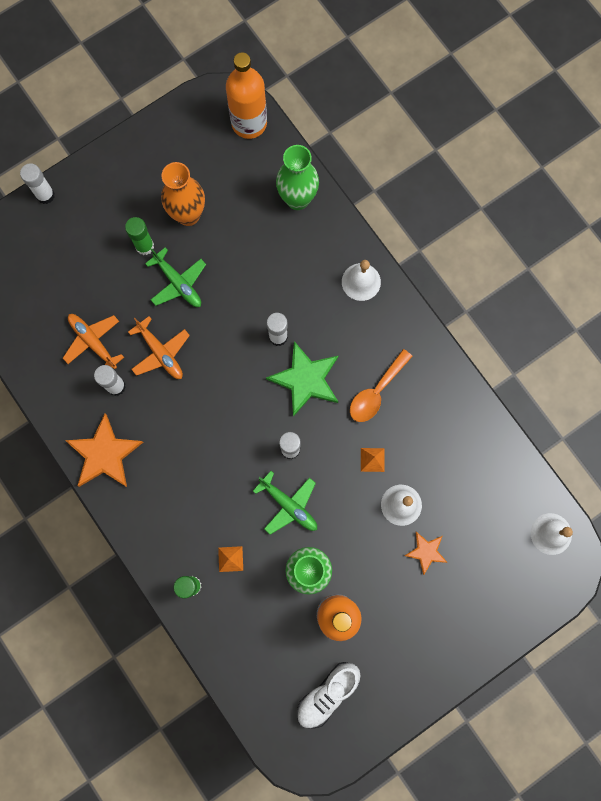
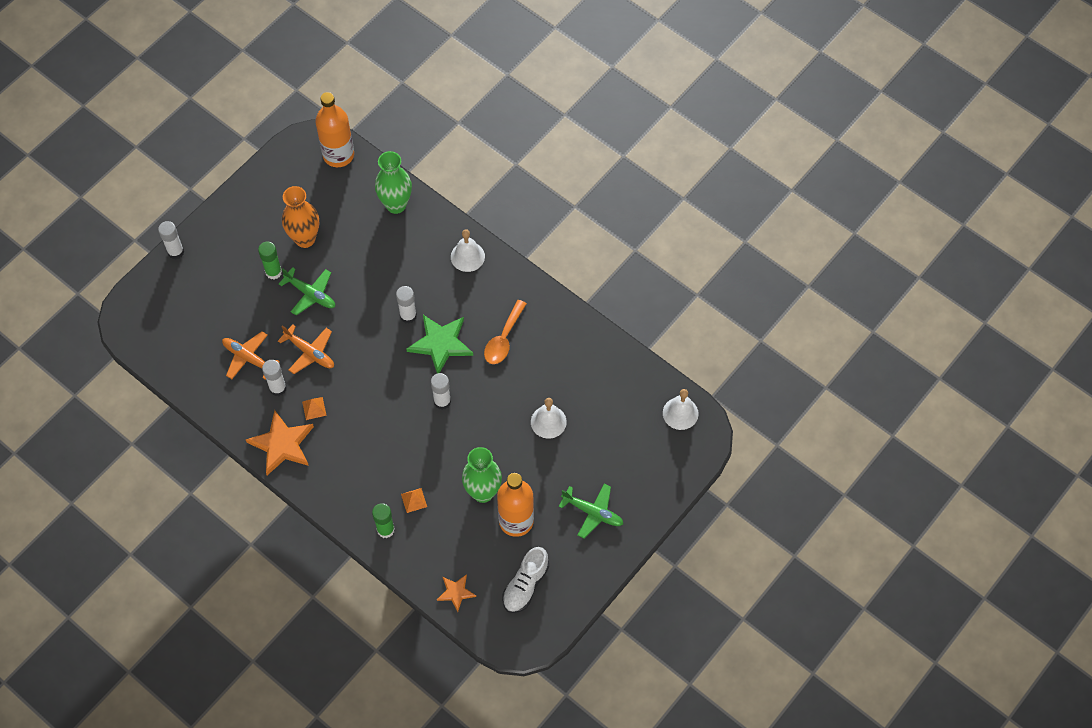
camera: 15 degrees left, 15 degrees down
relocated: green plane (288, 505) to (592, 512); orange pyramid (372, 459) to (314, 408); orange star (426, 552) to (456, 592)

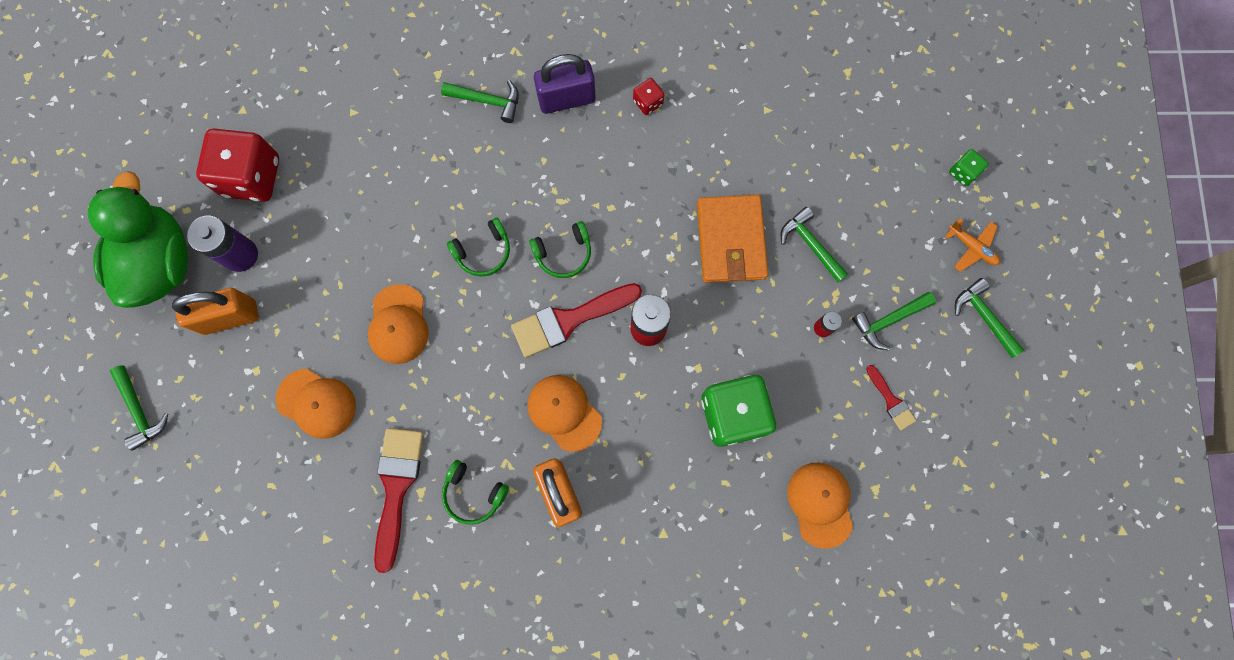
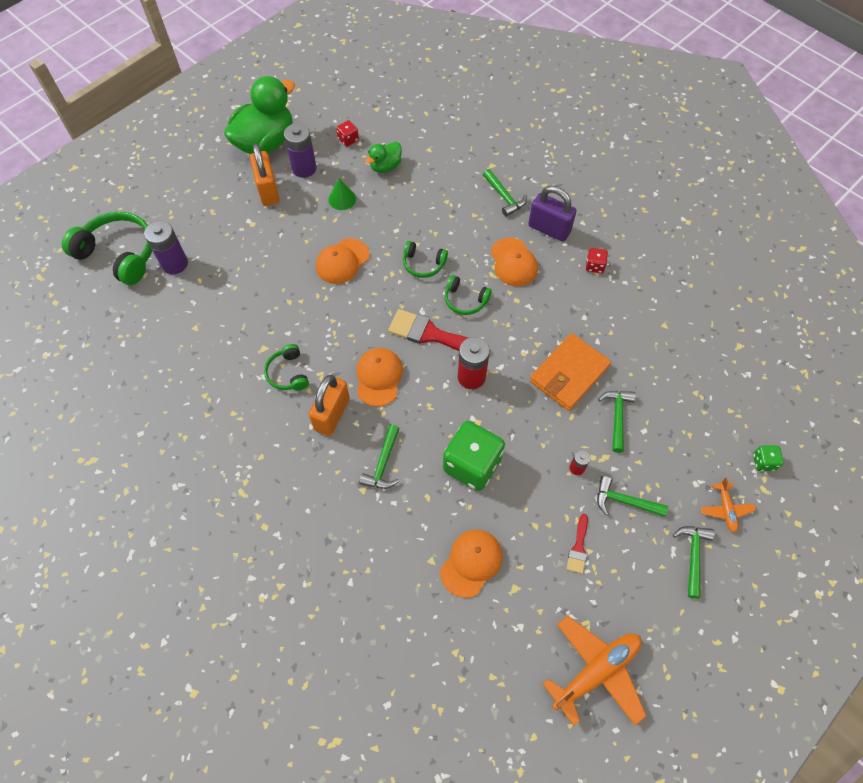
camera: 45 degrees right, 15 degrees down
missing: red brush (396, 487)
appeared: green headphones (119, 254); purple battery (175, 264); green cone (342, 199); green duck (385, 166); orange plane (596, 671)
relocated: green hammer (140, 411) to (383, 464); orange cap (316, 403) to (513, 262)
spun: orange padlock (230, 317) = (268, 190) 45 degrees clockwise
size: red dice (252, 177) = (348, 140) x0.45

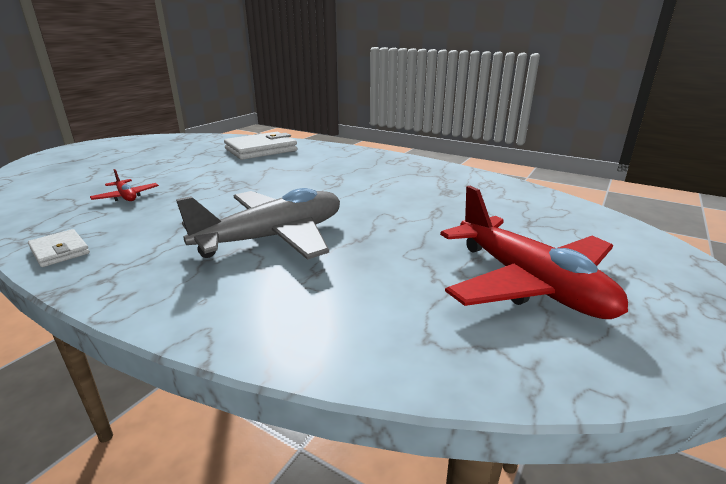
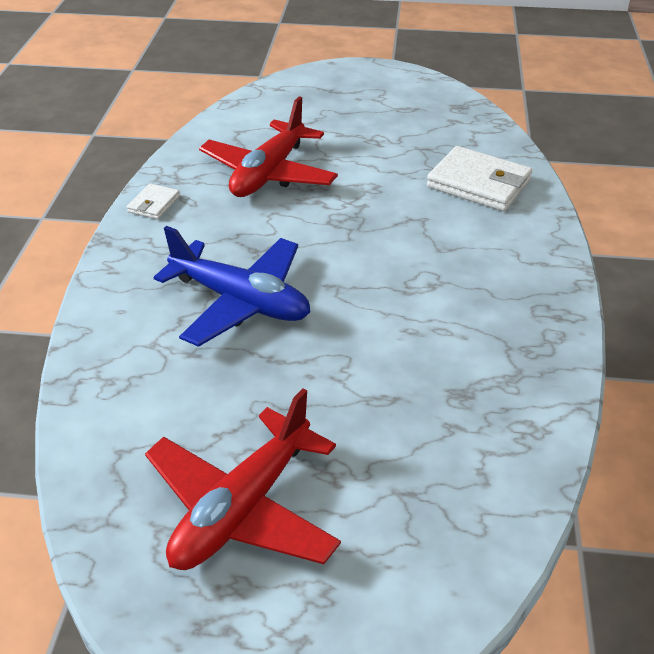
camera: 65 degrees right, 15 degrees up
colour: grey plane (273, 237) to blue plane (240, 302)
size: red plane (126, 196) = (269, 174) x2.27

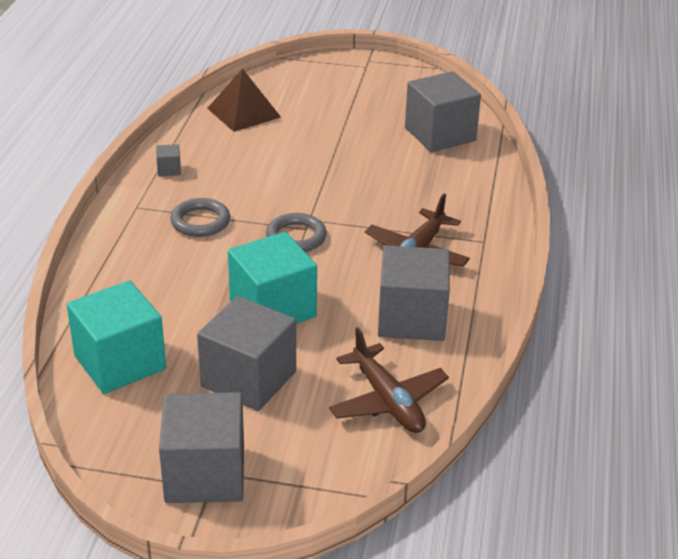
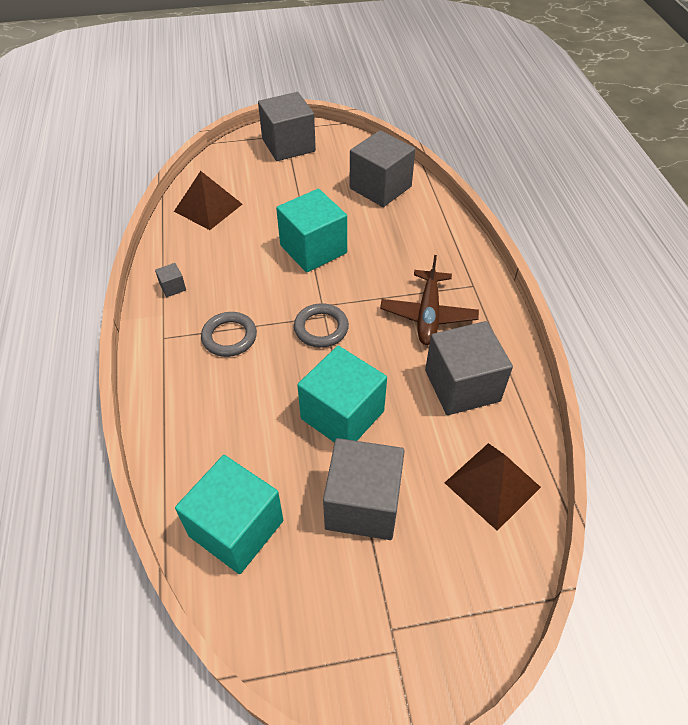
camera: 20 degrees left, 15 degrees up
appeared: turquoise cube (313, 249)
relocated: grey cube (205, 474) to (288, 145)
exchanged: brown plane (387, 401) to brown pyramid (492, 484)

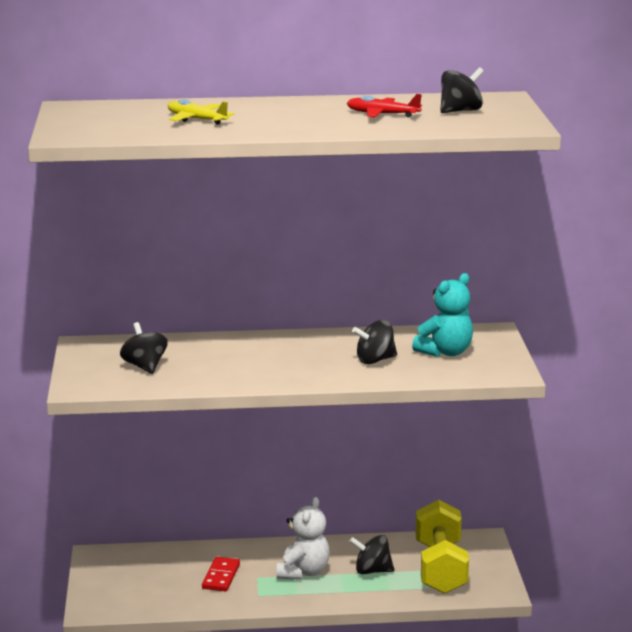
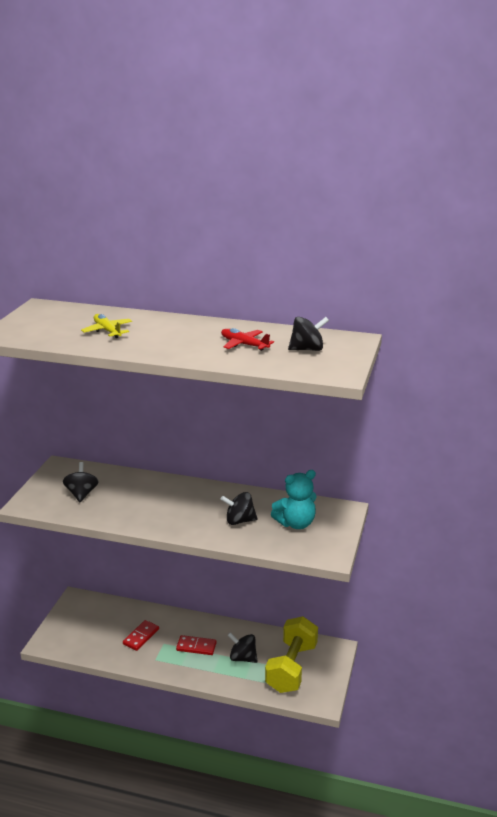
camera: 20 degrees right, 5 degrees up
exchanged: white teddy bear (303, 572) to red domino (196, 647)

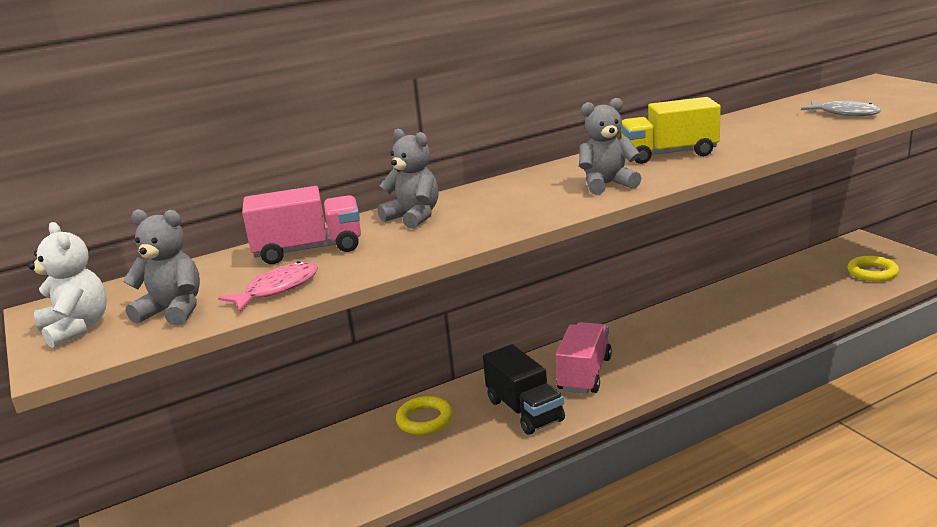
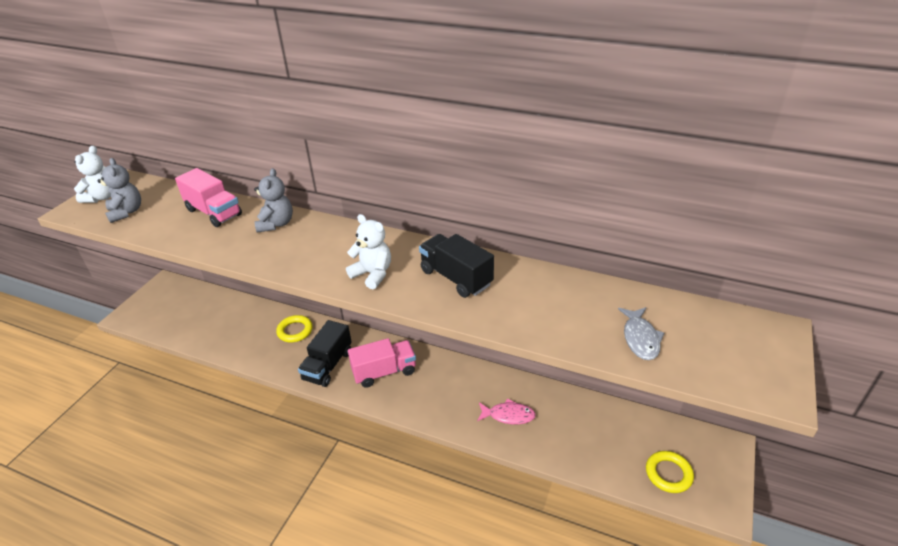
camera: 50 degrees right, 15 degrees up
relocated: pink fish (277, 289) to (508, 415)
colour: grey teddy bear (607, 184) to white teddy bear (372, 274); yellow truck (669, 154) to black truck (456, 278)

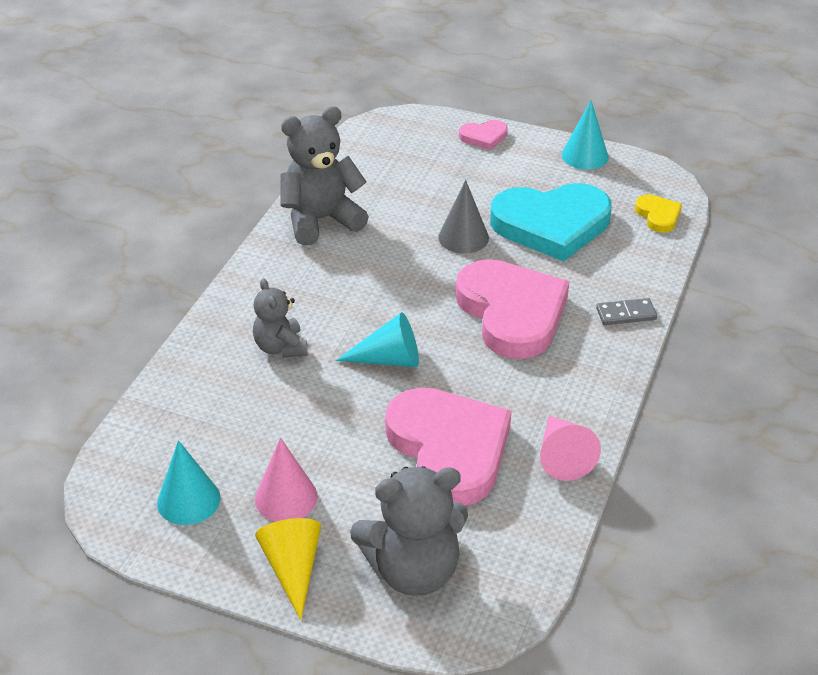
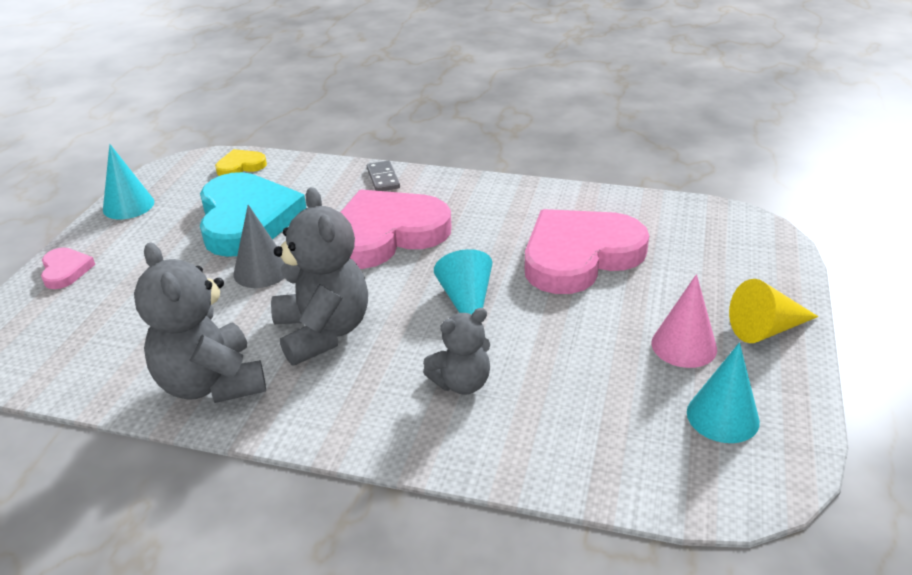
camera: 95 degrees left, 5 degrees down
missing: pink cone (562, 456)
relocated: grey teddy bear (413, 570) to (323, 332)

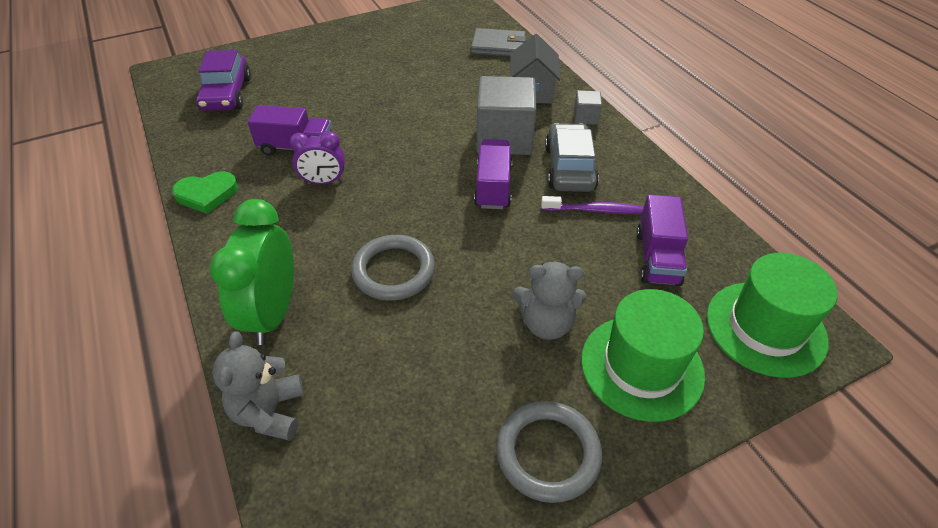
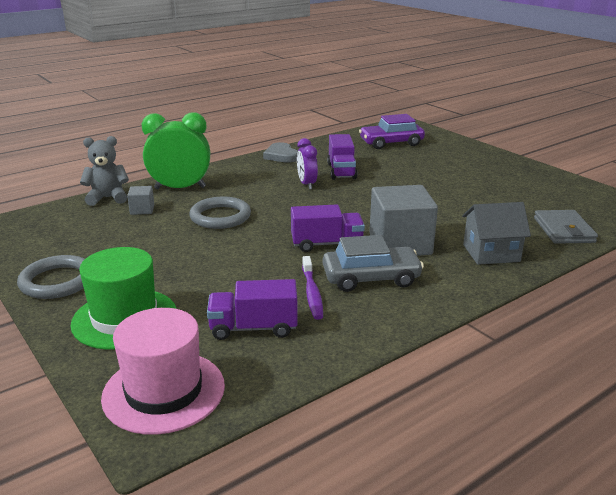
camera: 80 degrees right, 20 degrees down
missing: grey teddy bear (546, 323)
relocated: grey cube (585, 117) to (142, 210)
colour: green heart (207, 194) to grey heart (281, 156); green hat (765, 328) to pink hat (164, 391)

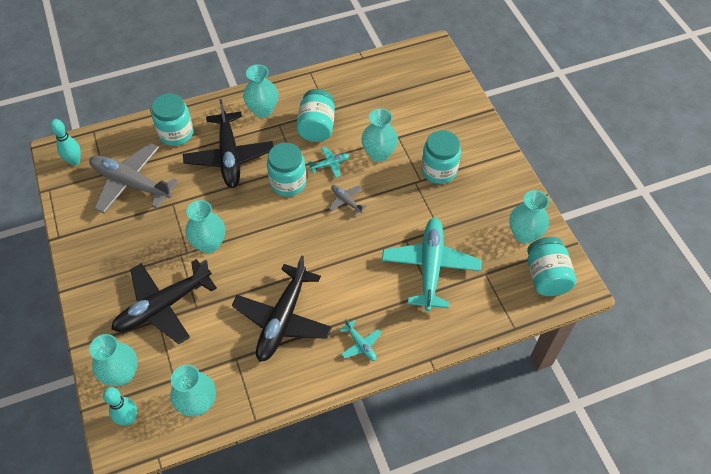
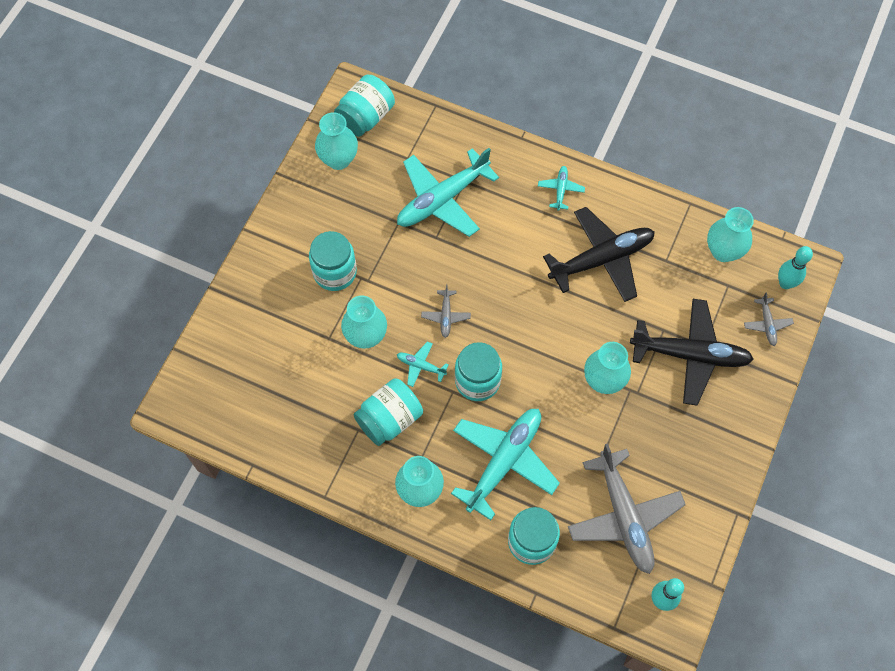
camera: 135 degrees left, 10 degrees up
exchanged: turquoise vase (122, 374) to grey plane (767, 324)
colour: black plane (229, 156) to turquoise plane (504, 461)

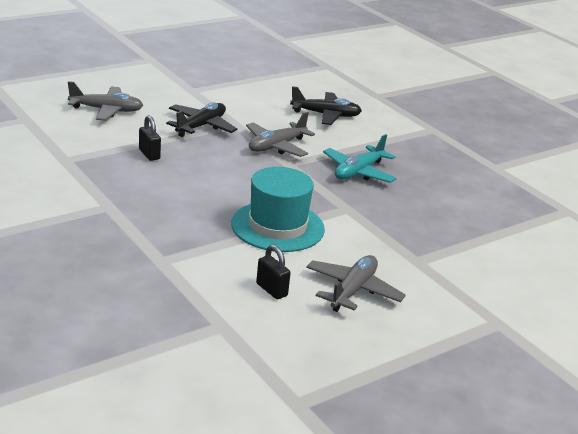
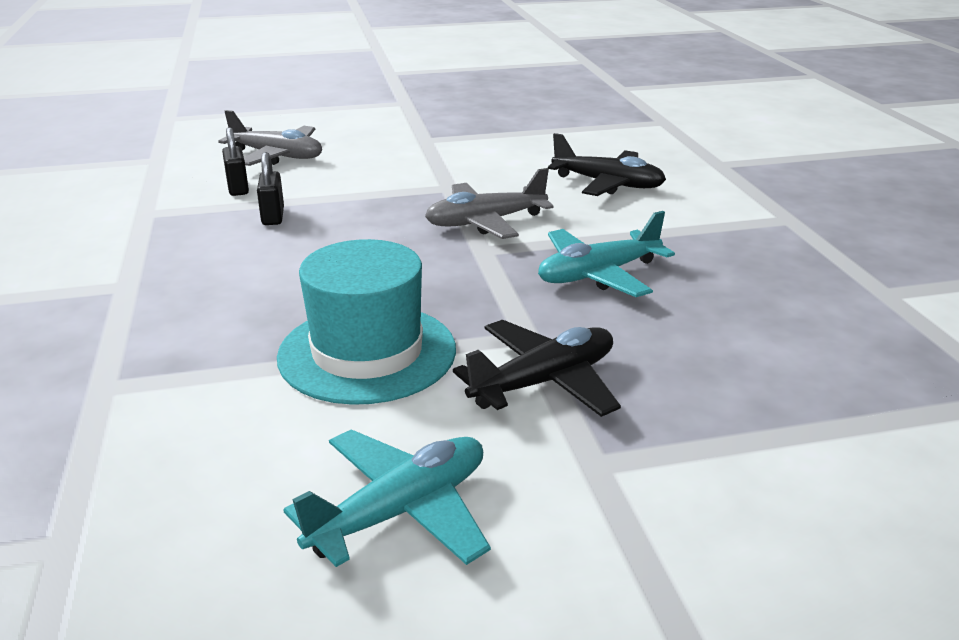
camera: 25 degrees right, 0 degrees up
relocated: black plane (201, 126) to (544, 382); black padlock (271, 290) to (238, 188)
colour: grey plane (352, 291) to turquoise plane (400, 511)

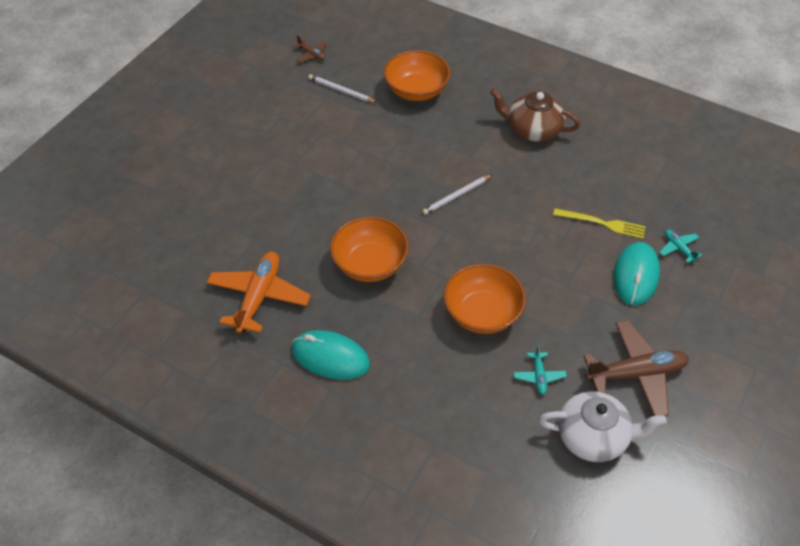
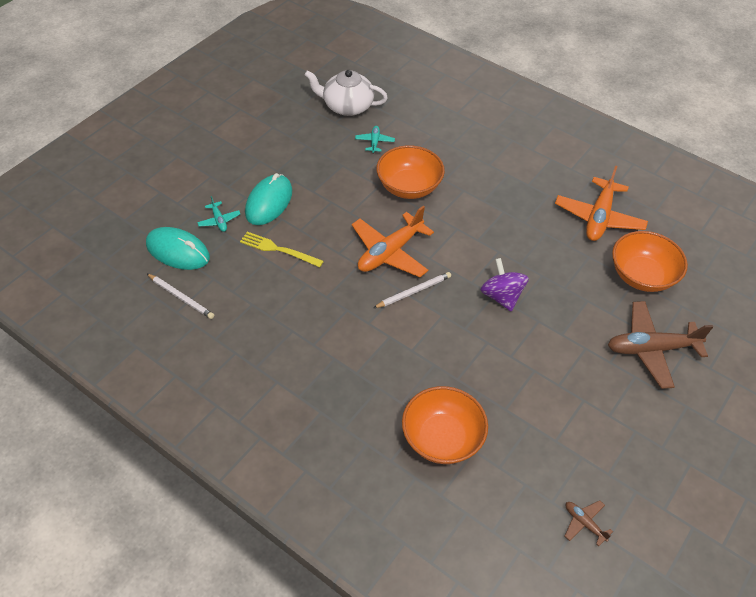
camera: 175 degrees left, 0 degrees up
missing: brown teapot (532, 129)
appeared: orange plane (390, 252); purple spinning top (501, 296)
relocated: turquoise mouse (330, 357) to (178, 251); white pencil (341, 91) to (181, 297); orange bowl (370, 264) to (642, 276); brown plane (636, 374) to (651, 349)

